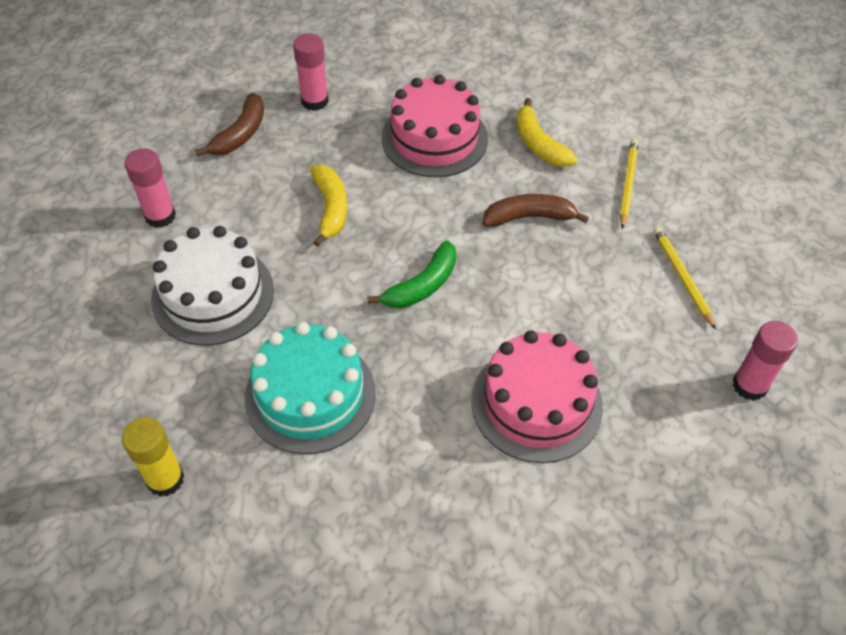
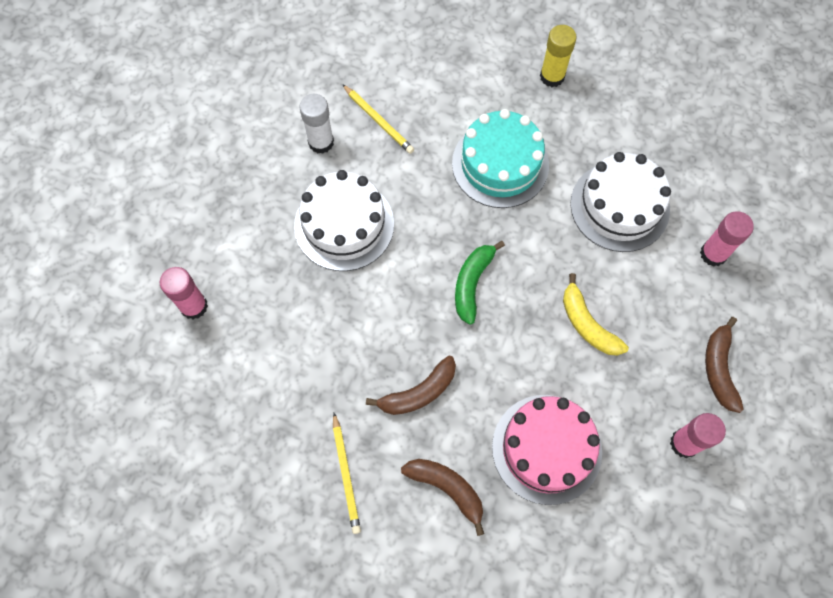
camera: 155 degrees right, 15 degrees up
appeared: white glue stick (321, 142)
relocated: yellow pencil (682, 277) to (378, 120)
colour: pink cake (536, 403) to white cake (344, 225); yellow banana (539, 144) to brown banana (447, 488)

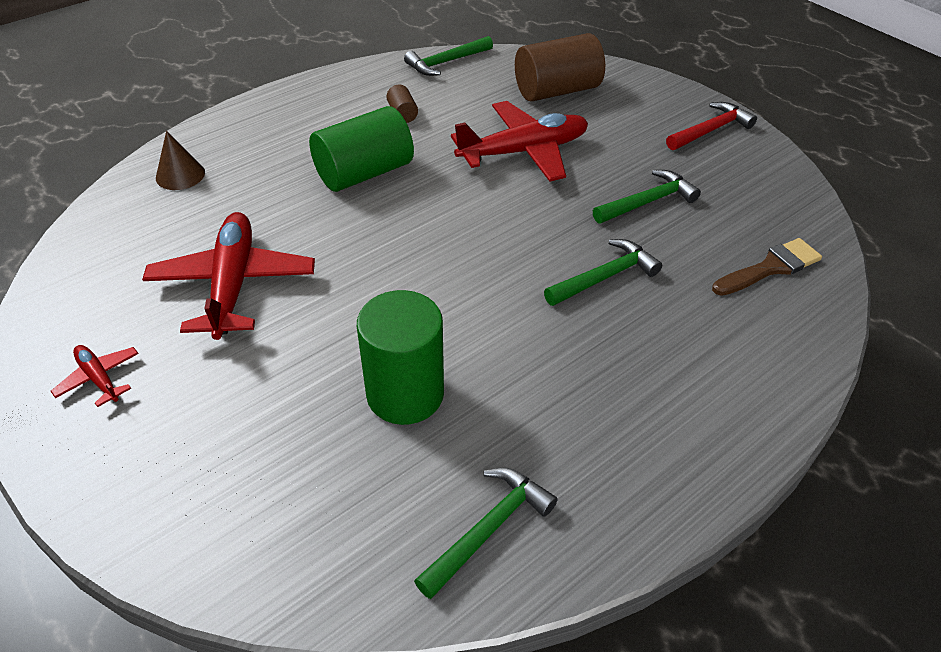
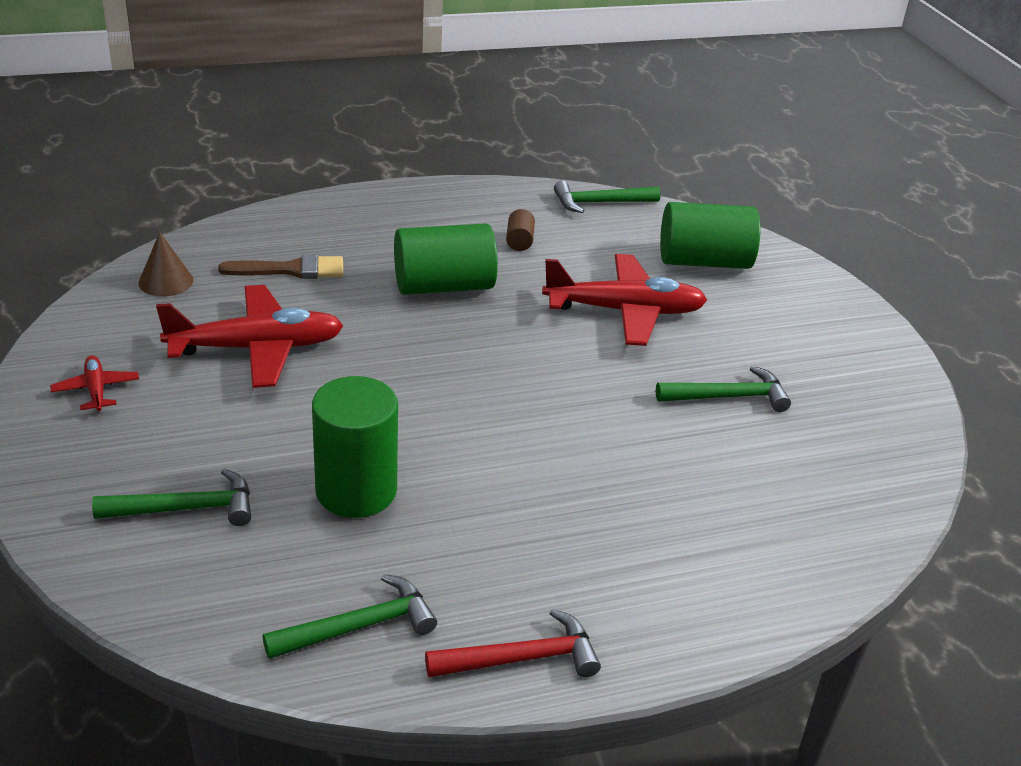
camera: 20 degrees right, 10 degrees down
relocated: brown cone (180, 175) to (166, 281); green hammer (605, 277) to (186, 508); red hammer (710, 130) to (522, 658); brown brush (770, 268) to (291, 270)
colour: brown cylinder (556, 91) to green cylinder (704, 261)
spun: red plane (233, 284) = (257, 348) 60 degrees clockwise

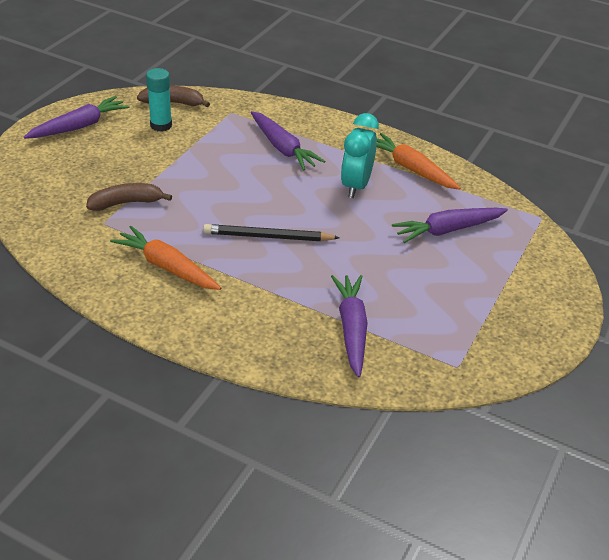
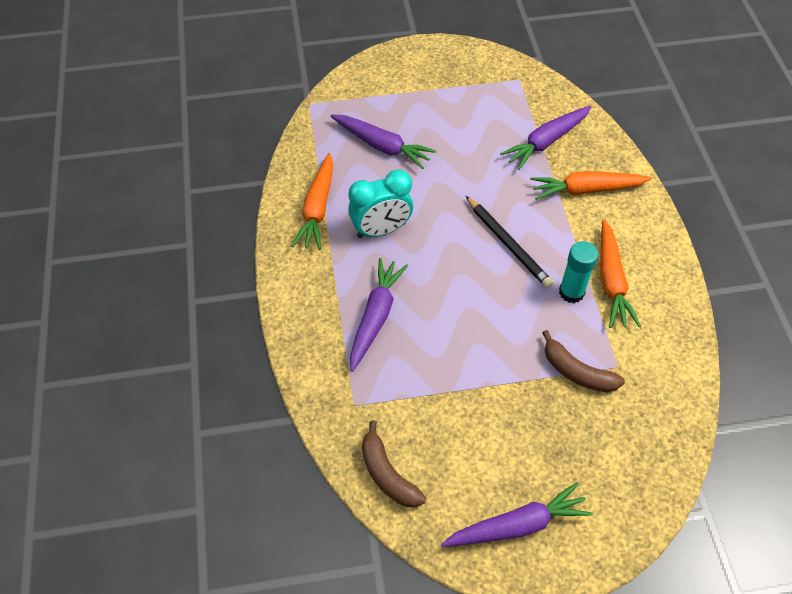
camera: 125 degrees left, 15 degrees up
appeared: orange carrot (586, 190)
relocated: turquoise glue stick (161, 125) to (571, 292)
spun: purple carrot (79, 126) = (517, 525) 150 degrees clockwise

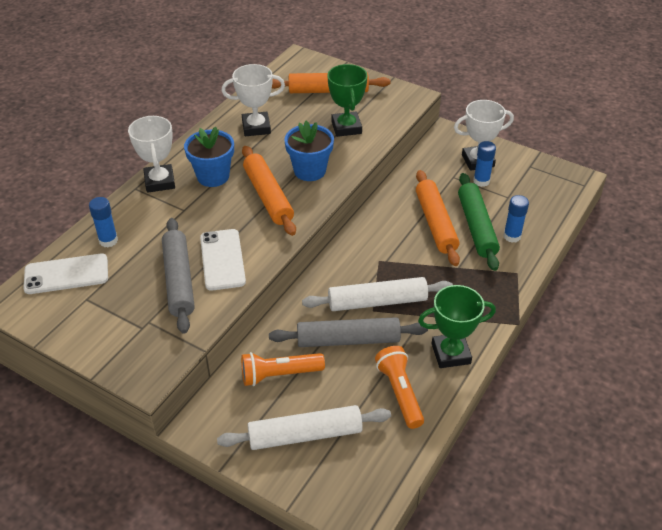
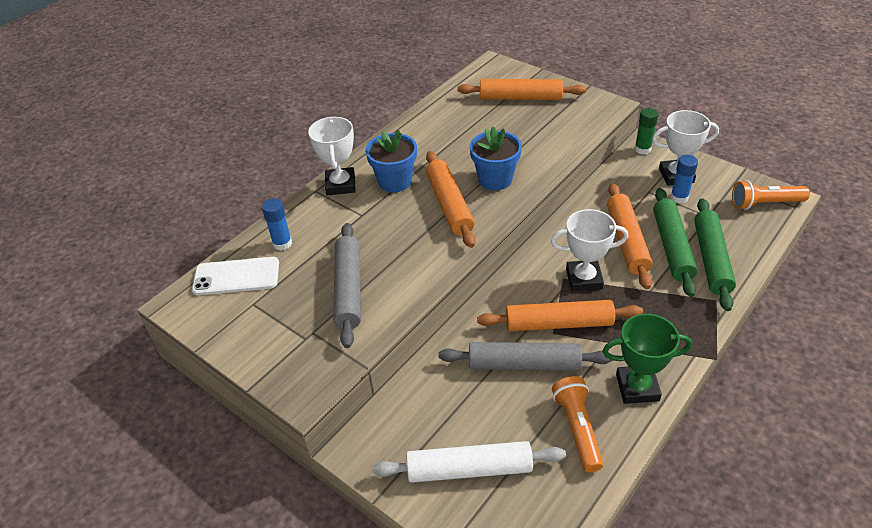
camera: 10 degrees right, 0 degrees up
missing: white phone (222, 259); green trophy (346, 127)
appeared: green glue stick (642, 149)
relocated: white trophy (256, 127) to (584, 279); orange flashlight (279, 374) to (764, 203)
exchanged: blue glue stick (512, 236) to green rolling pin (711, 259)
colour: white rolling pin (377, 302) to orange rolling pin (558, 323)

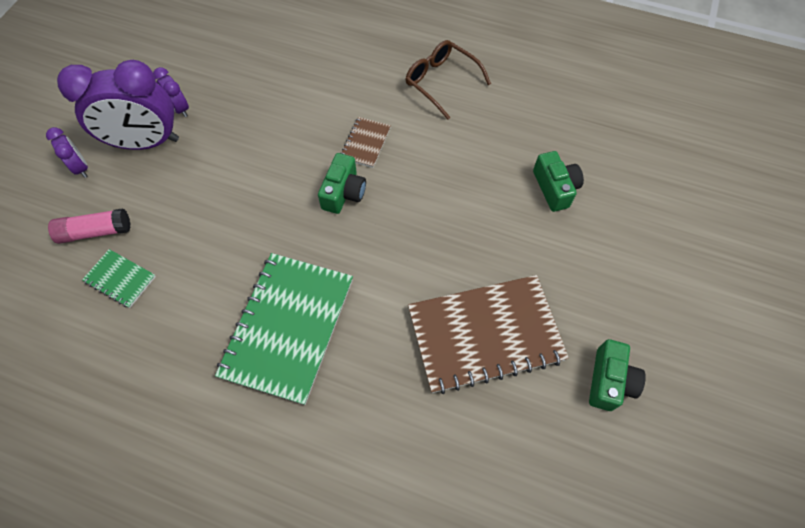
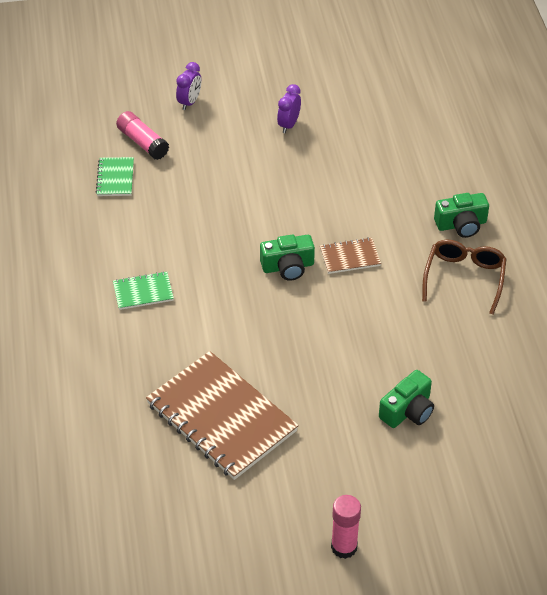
camera: 60 degrees right, 15 degrees down
missing: purple clock (146, 142)
appeared: pink glue stick (344, 547)
relocated: green camera (609, 381) to (461, 224)
size: green notebook (288, 327) = (143, 292) x0.46

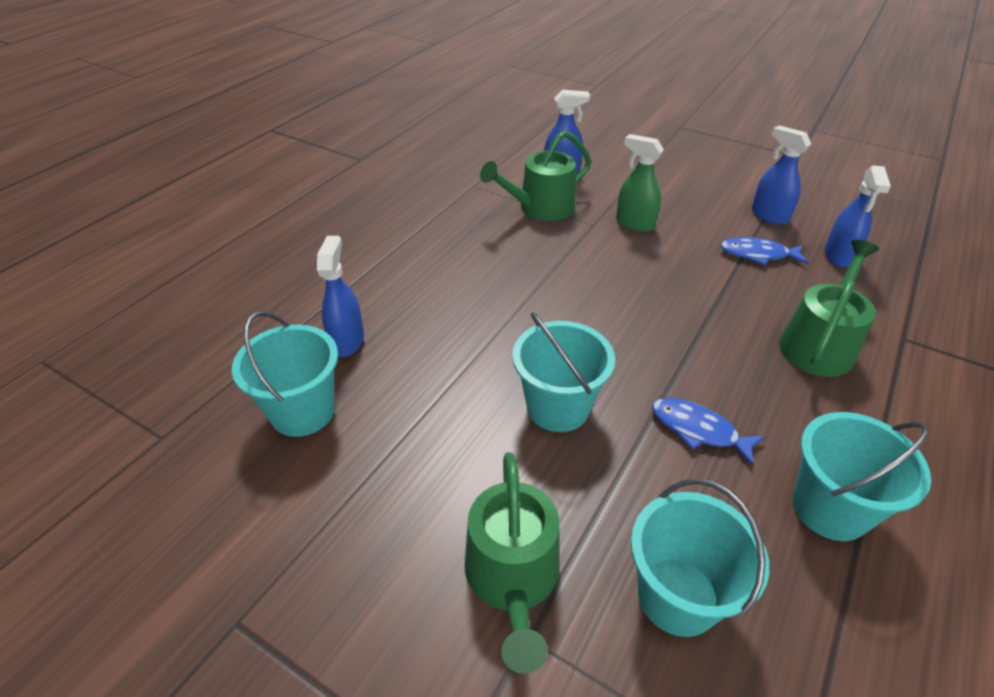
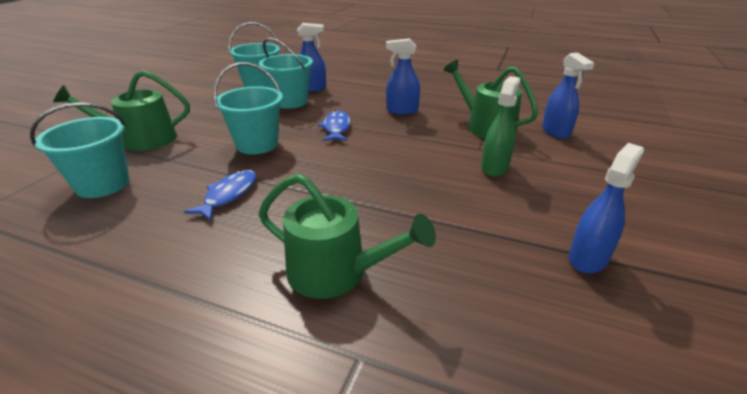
camera: 80 degrees right, 10 degrees down
relocated: blue fish (758, 254) to (336, 128); turquoise bucket (830, 508) to (290, 102); blue spray bottle (838, 256) to (402, 110)

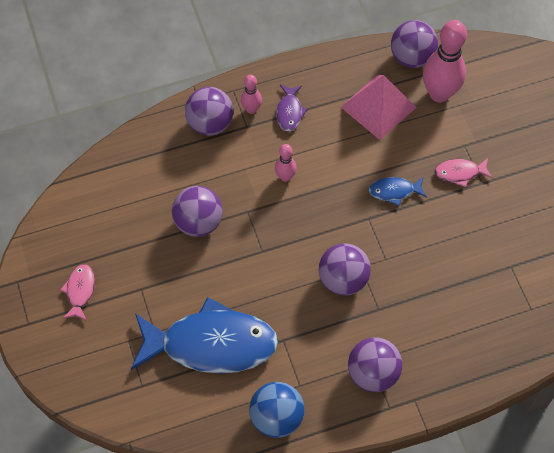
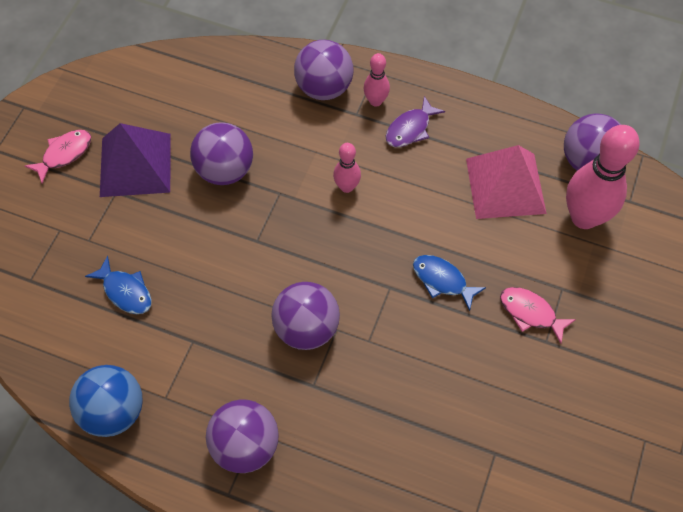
camera: 40 degrees right, 0 degrees up
appeared: purple pyramid (135, 164)
size: blue fish (211, 344) = (125, 291) x0.42

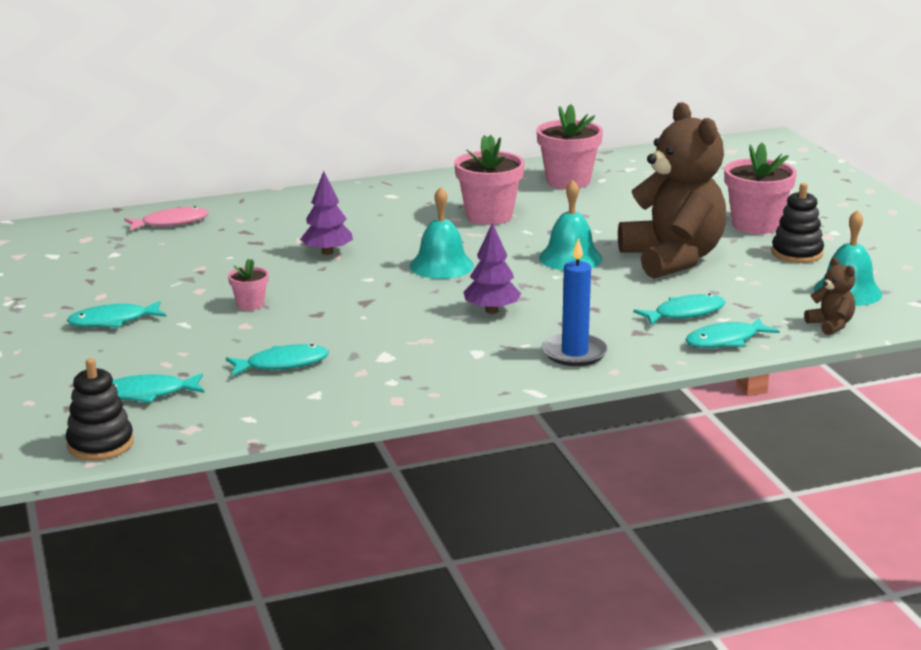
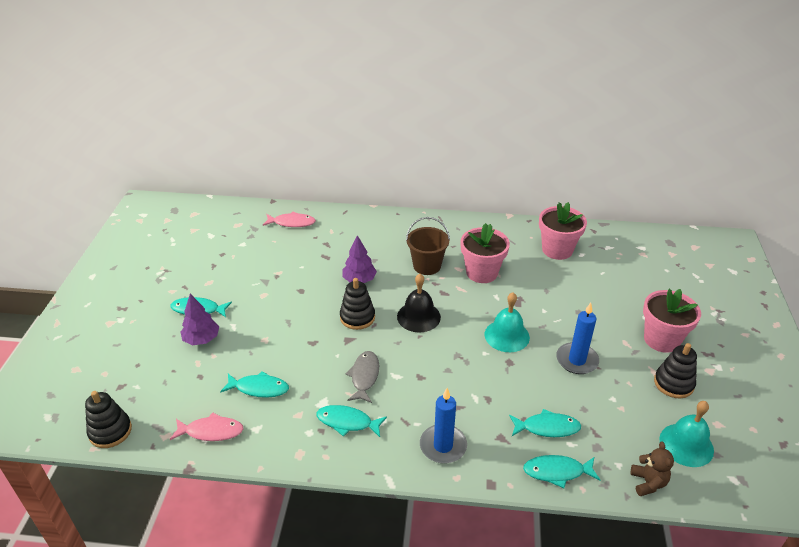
camera: 25 degrees right, 15 degrees up
missing: pink flower pot (250, 304)
appeared: pink fish (211, 431); black stacking toy (357, 317); grey fish (364, 376); brown bucket (427, 266)
relocated: turquoise fish (147, 394) to (347, 422); purple tree (491, 310) to (201, 339)
exchanged: brown teddy bear (673, 259) to blue candle (577, 360)
colour: turquoise bell (441, 265) to black bell (418, 316)

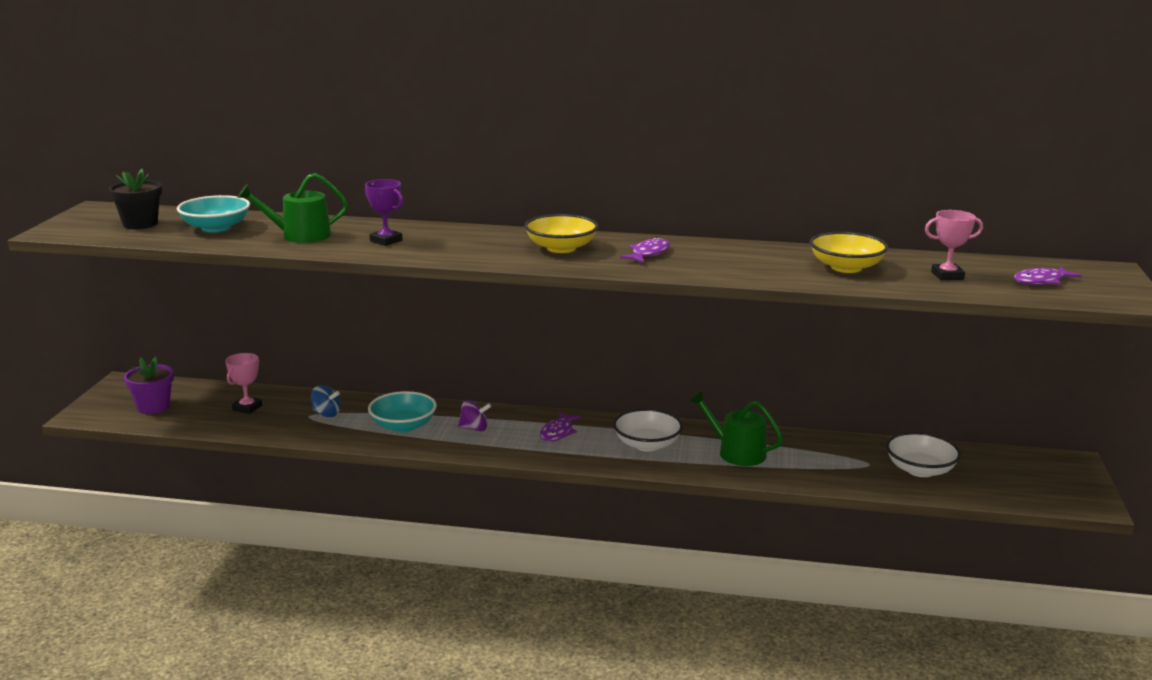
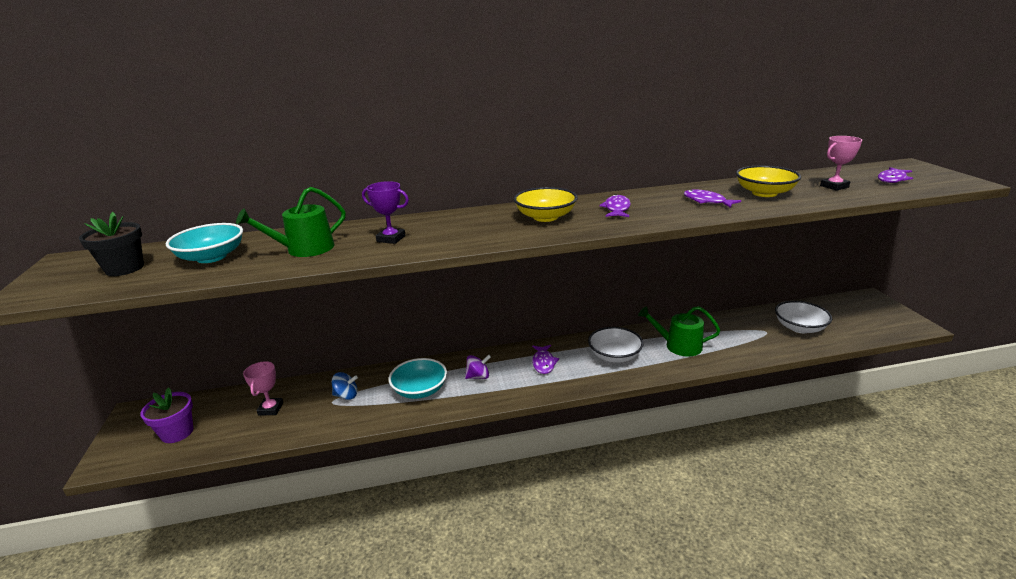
camera: 20 degrees left, 5 degrees up
appeared: purple fish (706, 201)

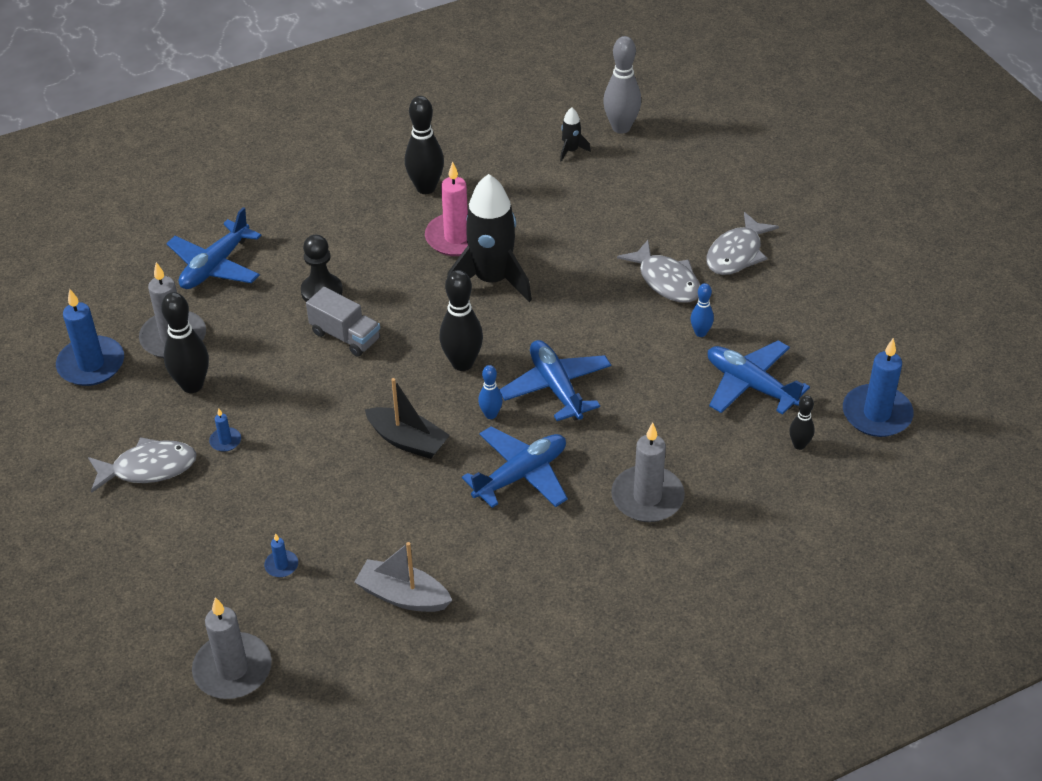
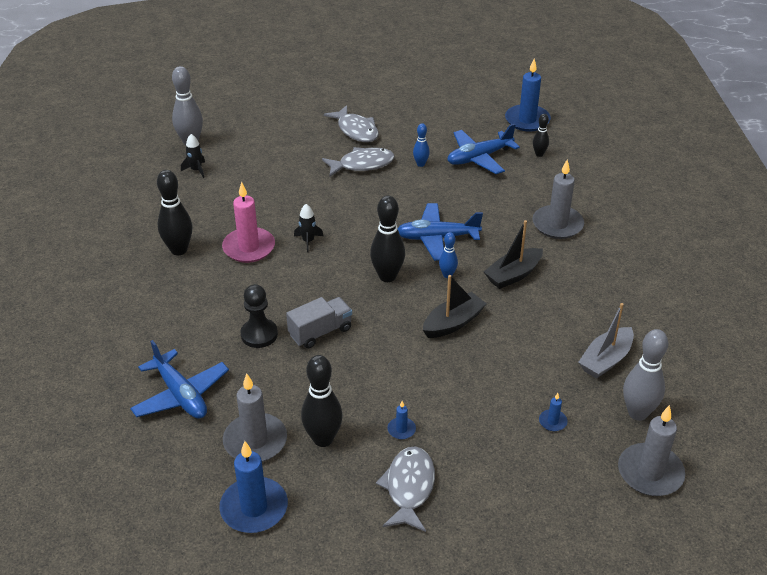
camera: 70 degrees left, 5 degrees down
appeared: grey bowling pin (637, 413)
exchanged: blue plane (521, 475) to black boat (513, 275)
size: black rocket (492, 280) = (308, 241) x0.43

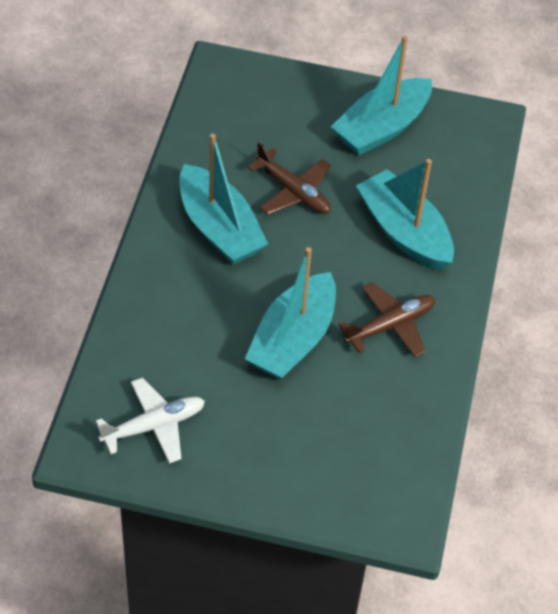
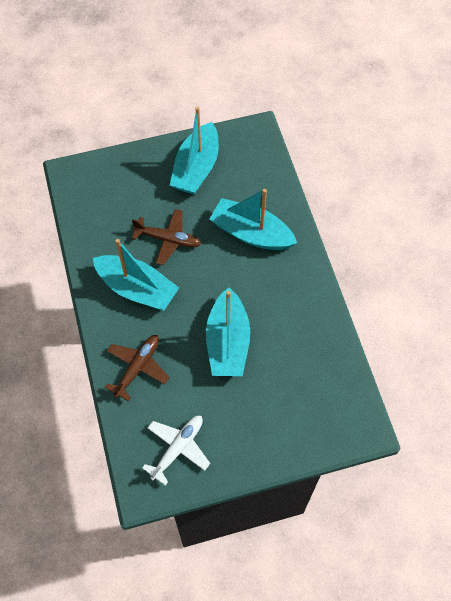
camera: 25 degrees left, 10 degrees up
relocated: brown plane (390, 325) to (137, 367)

